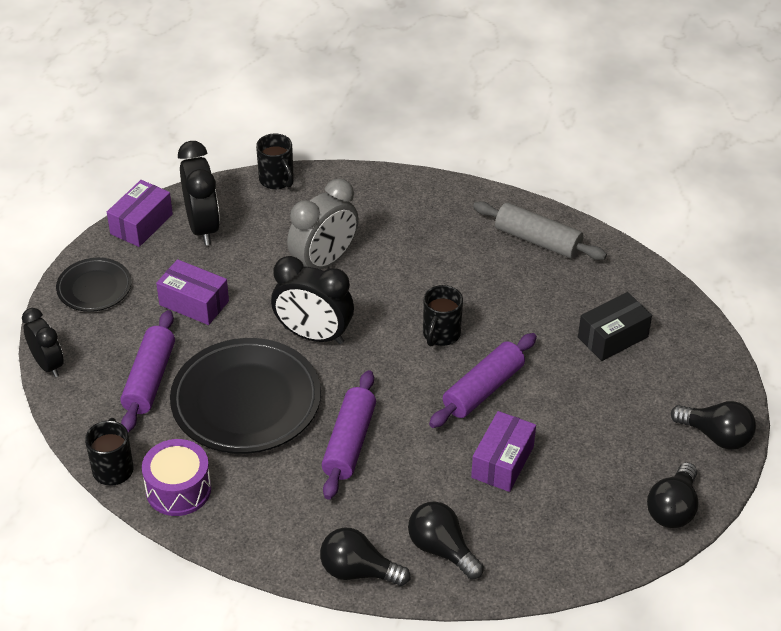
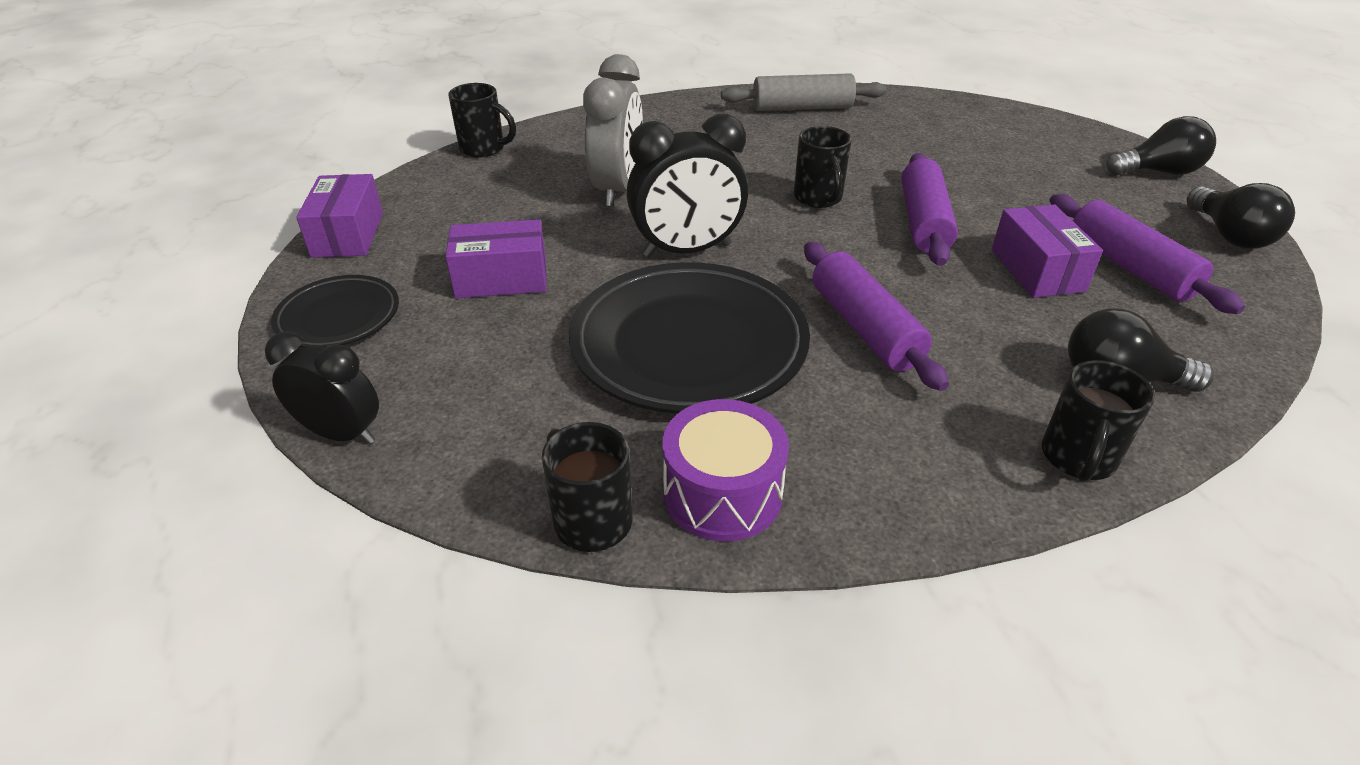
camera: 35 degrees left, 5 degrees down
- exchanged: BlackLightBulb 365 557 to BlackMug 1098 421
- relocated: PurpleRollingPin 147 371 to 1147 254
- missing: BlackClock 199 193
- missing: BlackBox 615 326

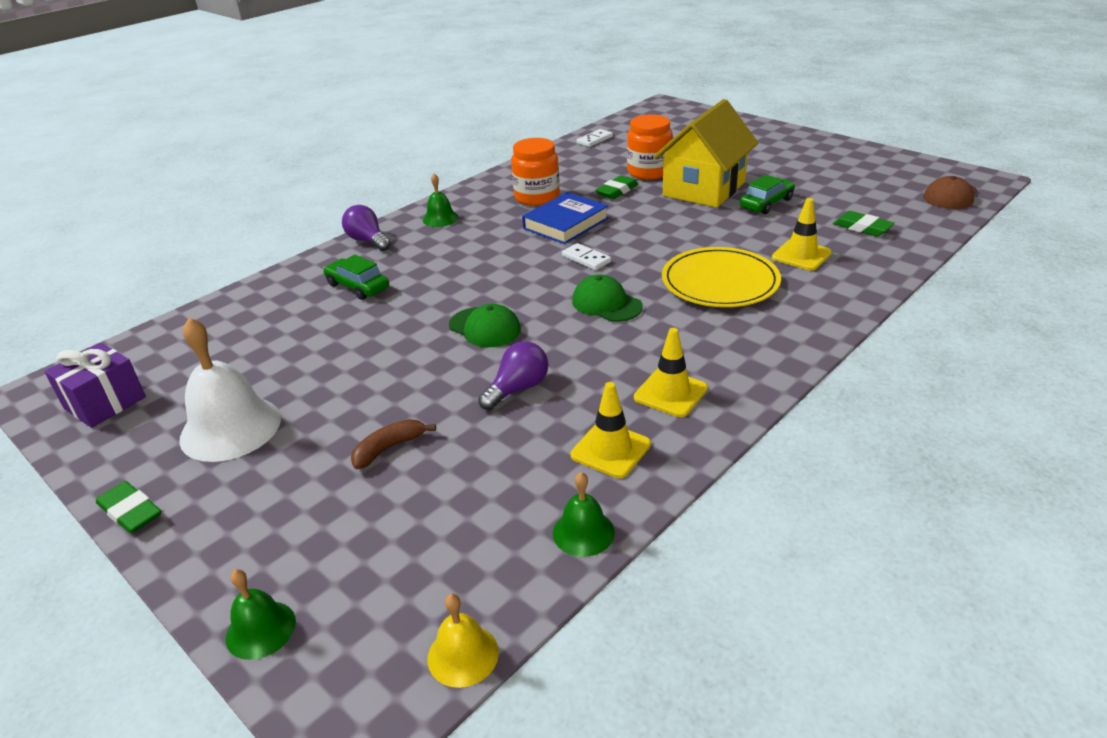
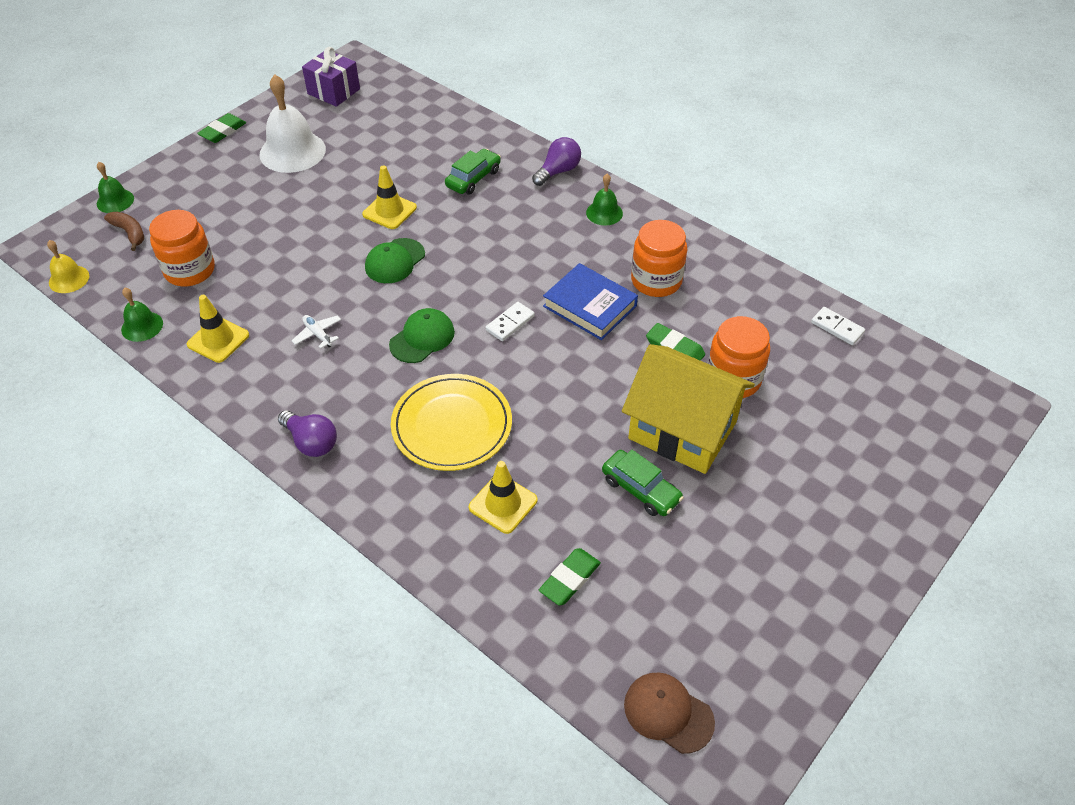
camera: 85 degrees right, 15 degrees up
- relocated: BrownBanana 393 444 to 124 231
- appeared: OrangeJar 182 248
- relocated: PurpleLightBulb 513 375 to 307 433
- appeared: WhitePlane 316 332
- relocated: YellowTrafficCone 671 372 to 389 197

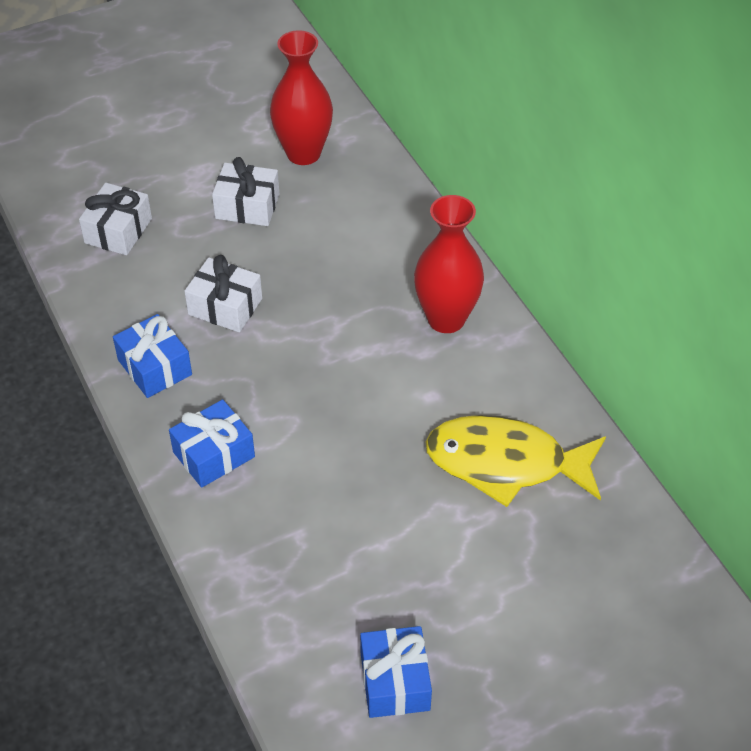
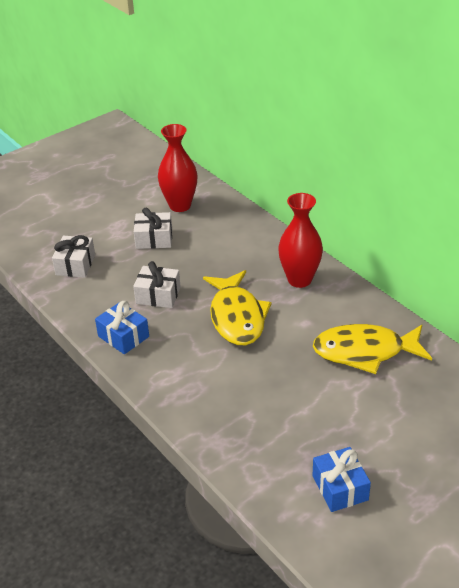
camera: 10 degrees left, 10 degrees down
- appeared: YellowFish 237 307
- missing: BlueGift 212 443

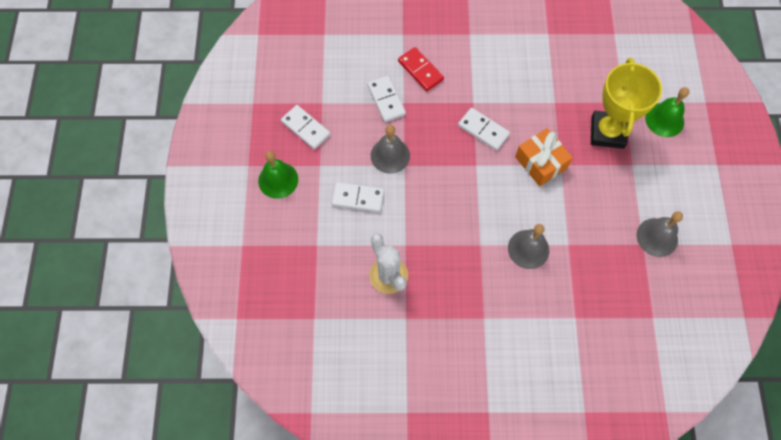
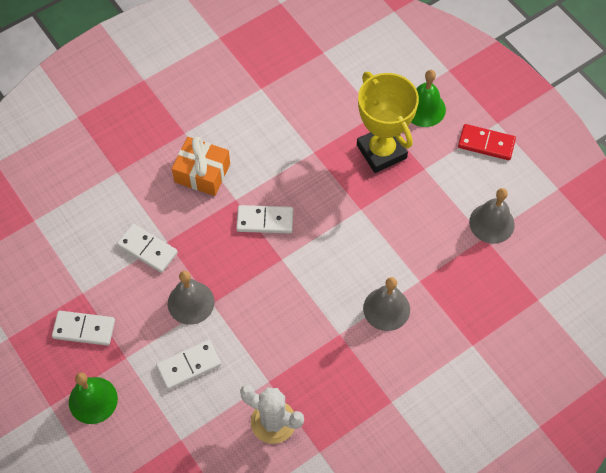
camera: 35 degrees left, 5 degrees down
- relocated: OrangeGift 544 157 to 201 166
- relocated: RedDomino 421 69 to 487 142

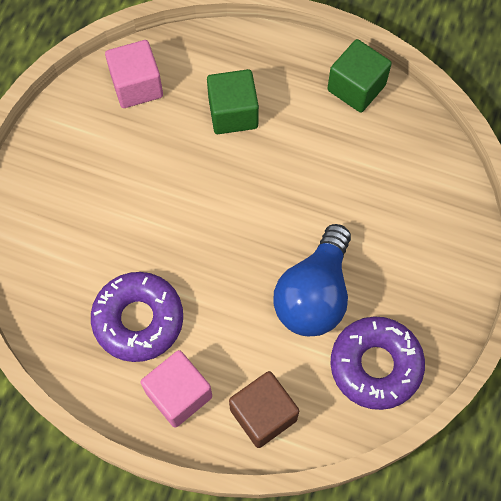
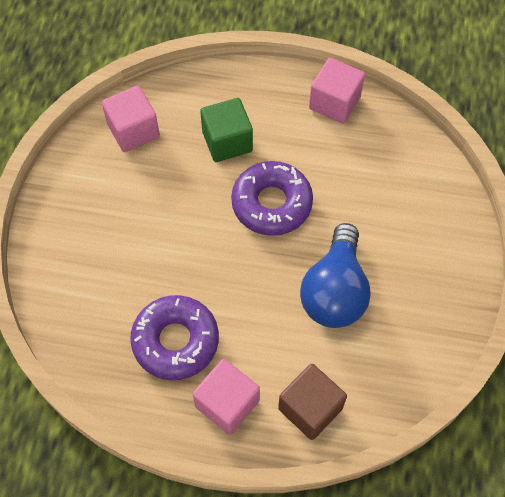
camera: 10 degrees left, 5 degrees down
- relocated: PurpleDonut 378 363 to 272 198
- colour: GreenCube 359 76 to PinkCube 337 91

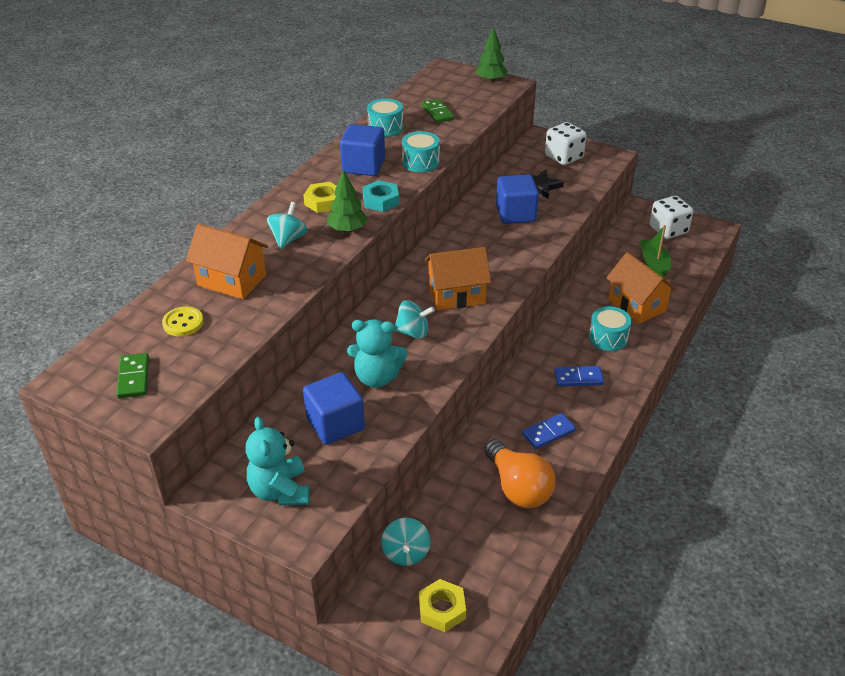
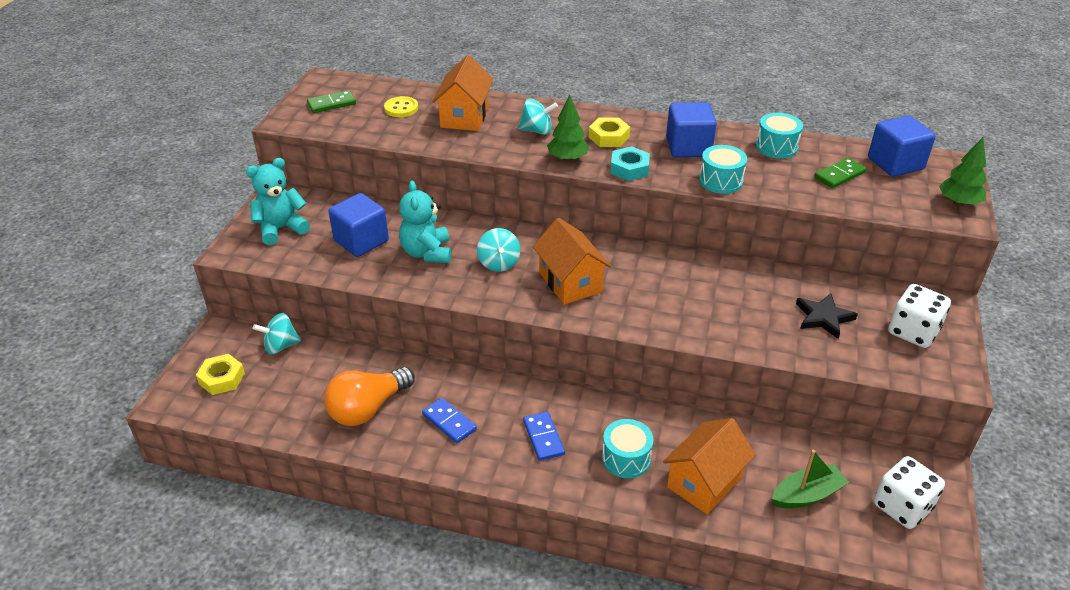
camera: 75 degrees right, 0 degrees up
- relocated: BlueCube 517 199 to 902 146

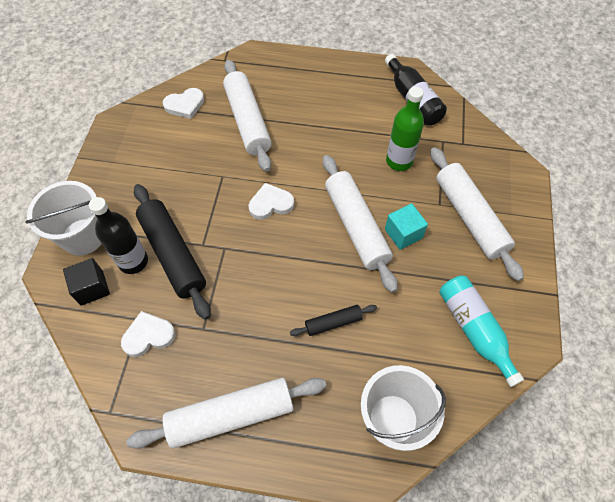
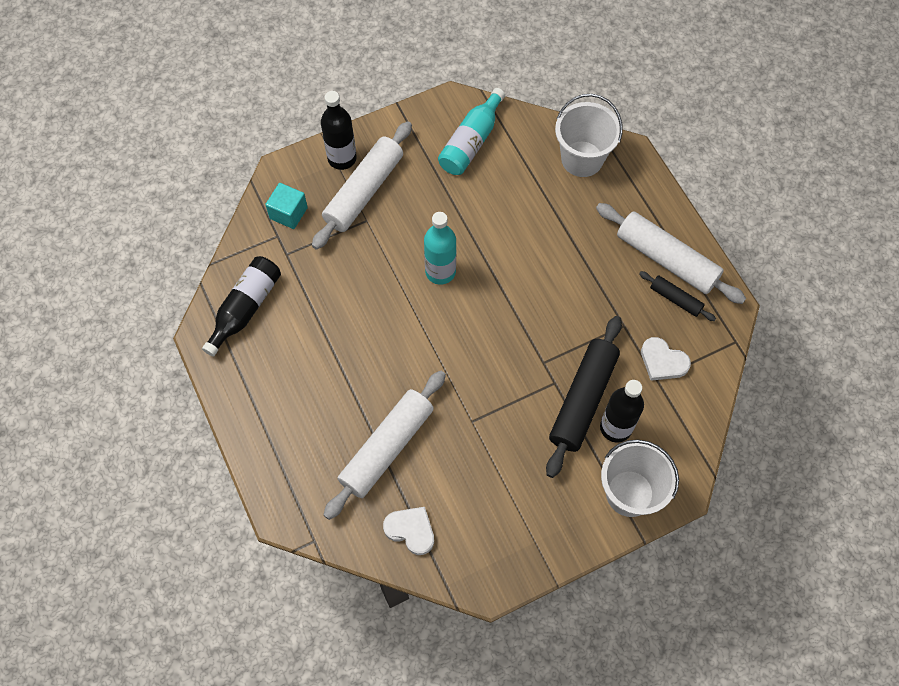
camera: 125 degrees left, 5 degrees up
- relocated: TurquoiseCube 406 226 to 286 206
- appeared: BlackBottle 339 130
- exchanged: WhiteRollingPin 360 224 to TurquoiseBottle 440 248
- relocated: BlackRollingPin 333 320 to 677 296
- missing: BlackCube 86 282
- missing: WhiteHeart 271 201
- missing: GreenBottle 405 129

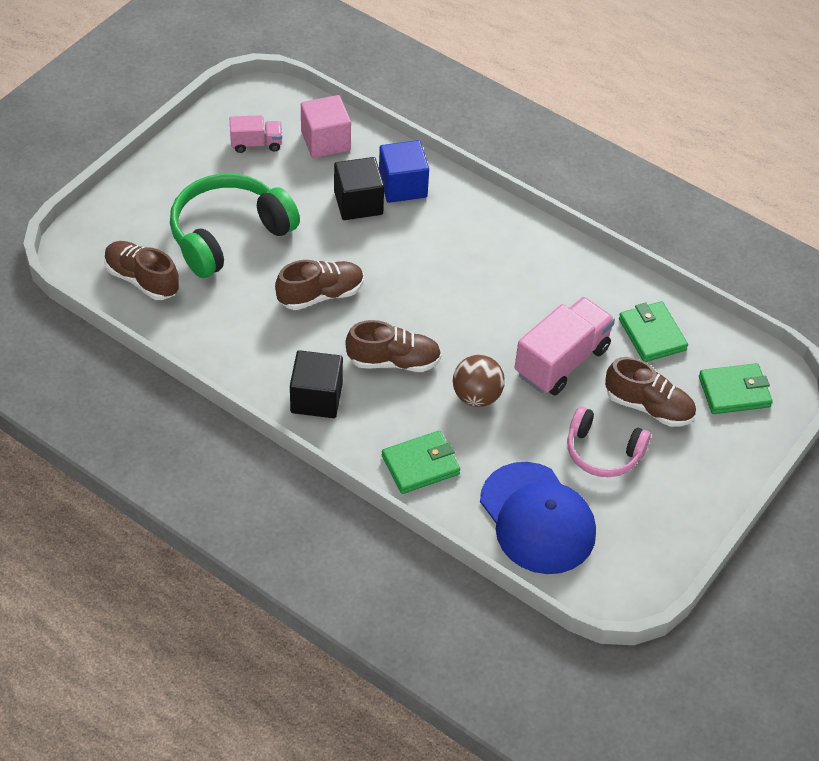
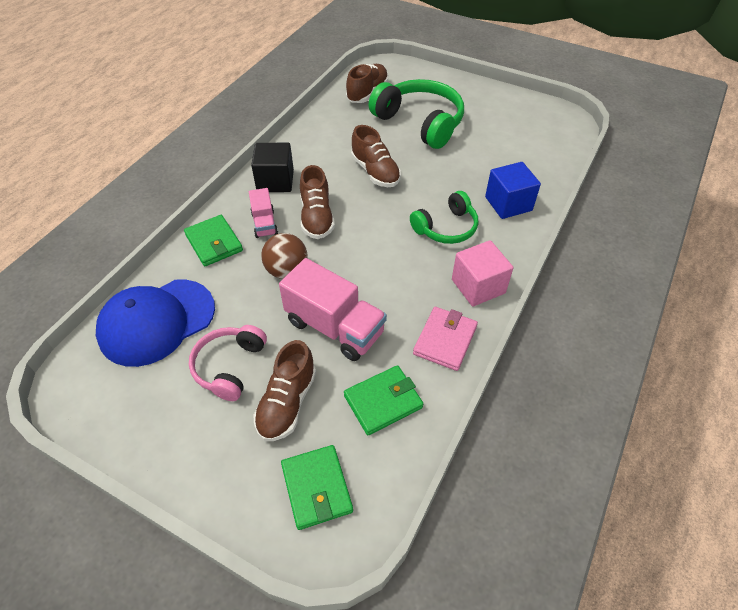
camera: 85 degrees right, 0 degrees up
- relocated: PinkTruck 256 134 to 263 213
- appeared: GreenHeadphones 444 217
- appeared: PinkWallet 445 339
- relocated: PinkCube 326 126 to 482 273
- missing: BlackCube 359 188

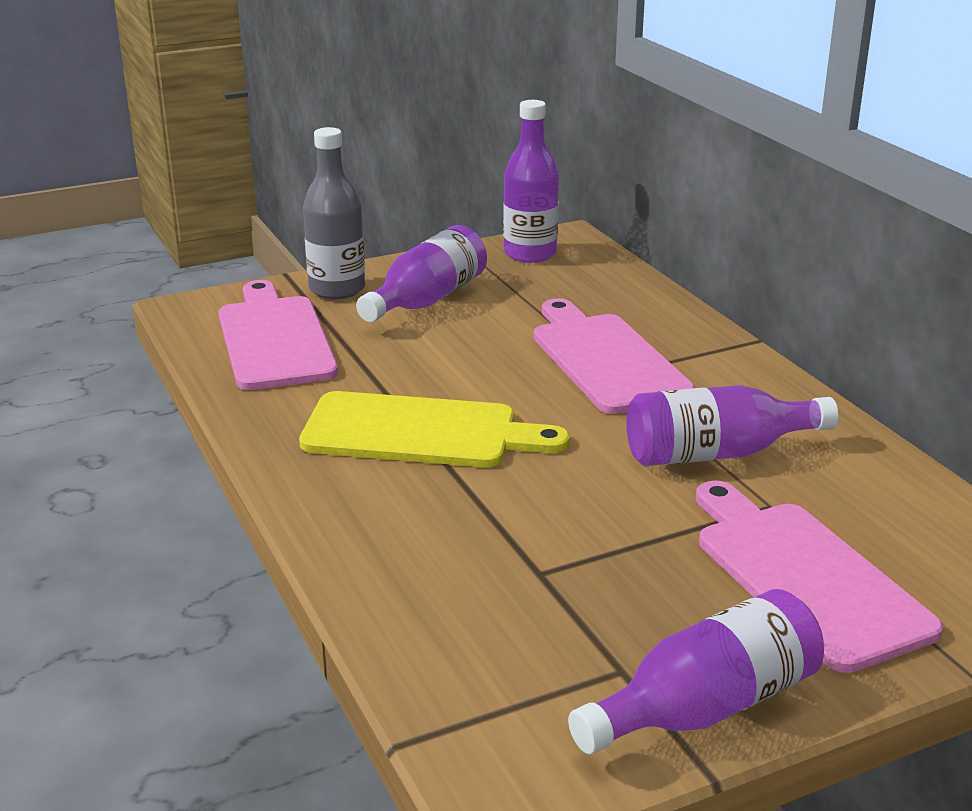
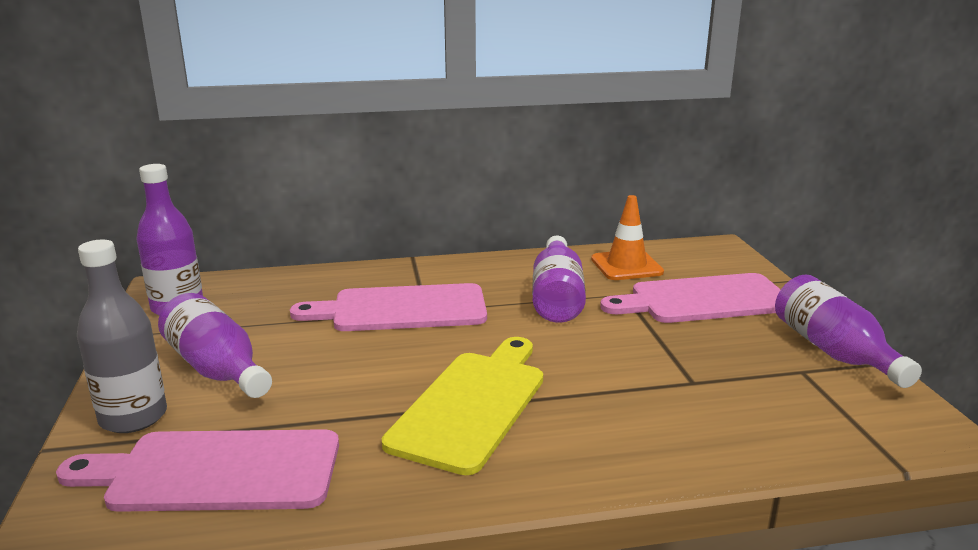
camera: 75 degrees left, 5 degrees down
- appeared: OrangeTrafficCone 627 237

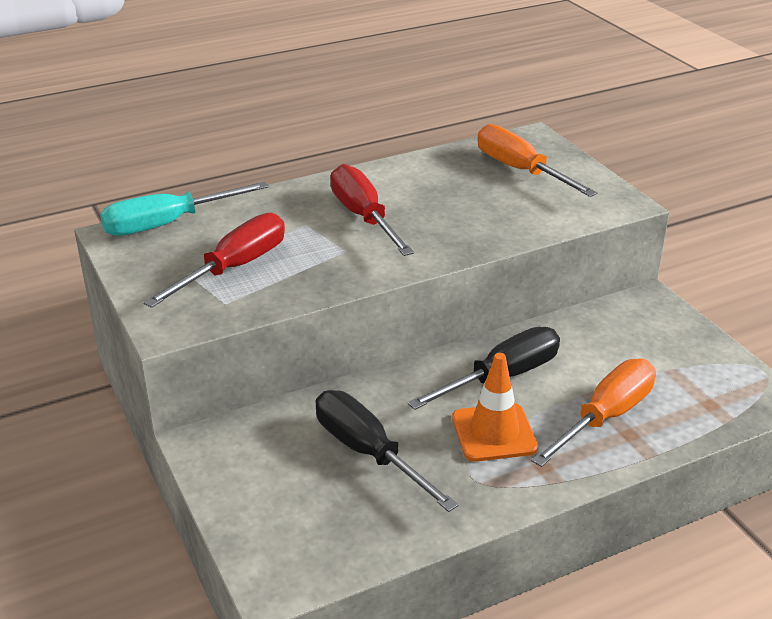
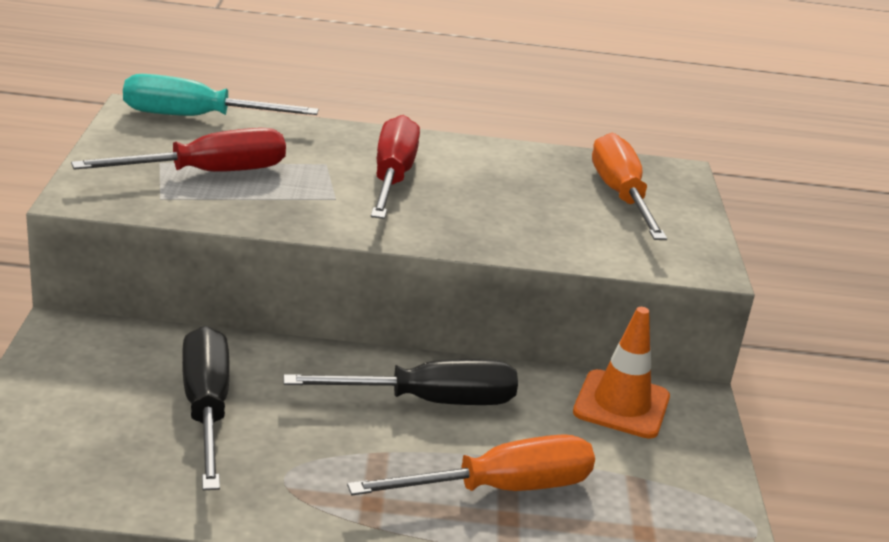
camera: 25 degrees right, 5 degrees down
- relocated: OrangeTrafficCone 495 407 to 621 373

